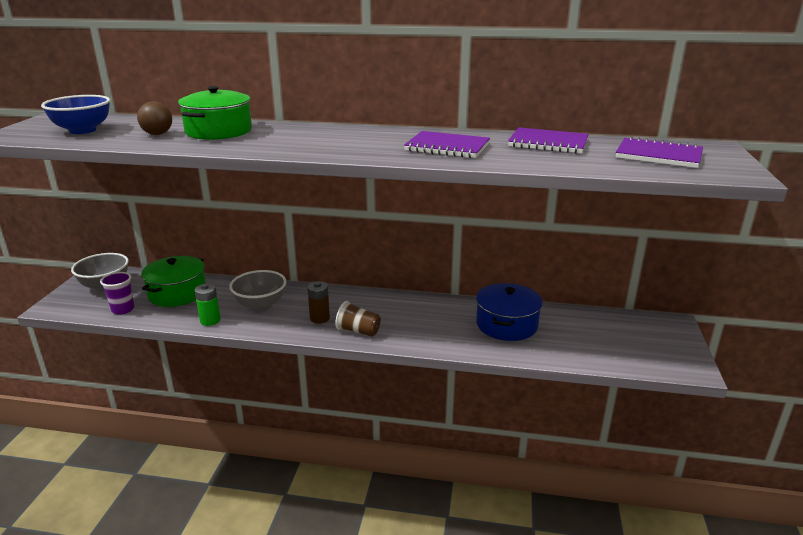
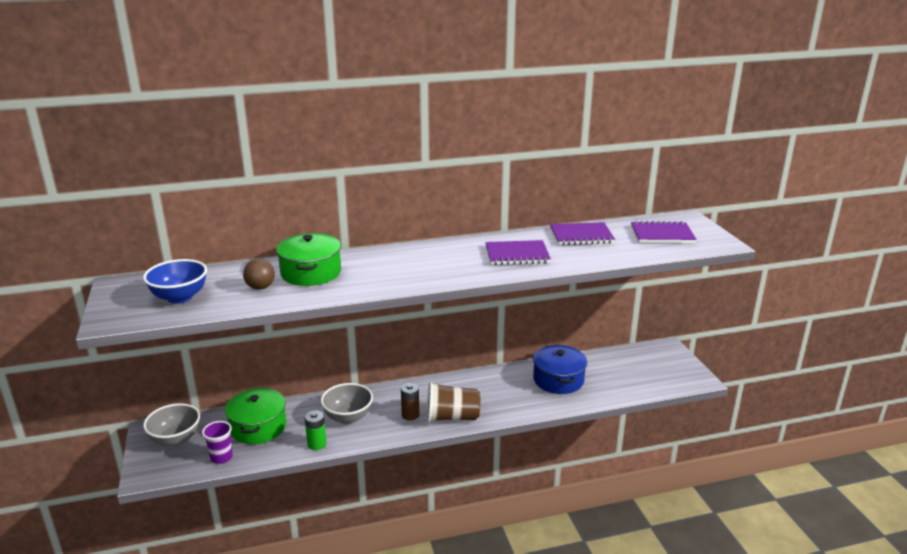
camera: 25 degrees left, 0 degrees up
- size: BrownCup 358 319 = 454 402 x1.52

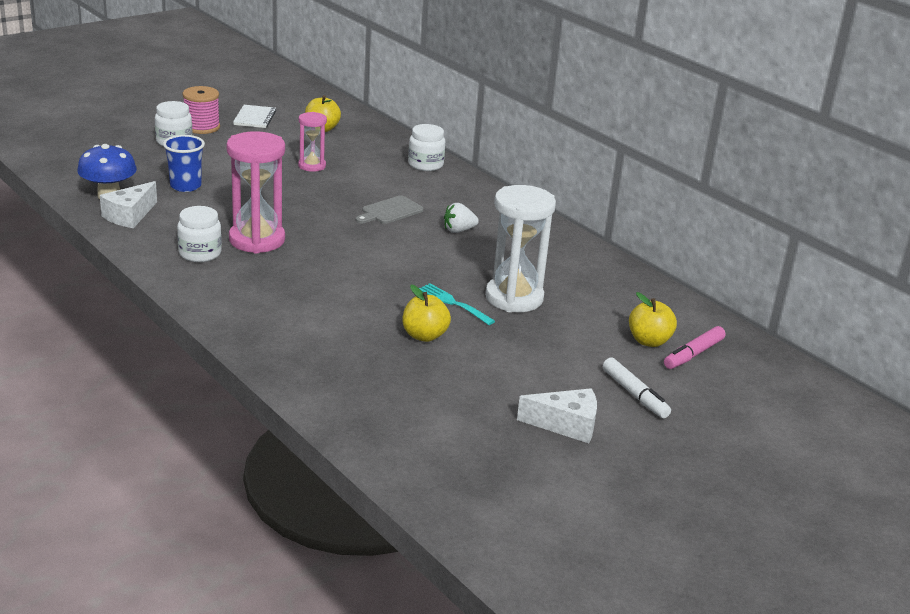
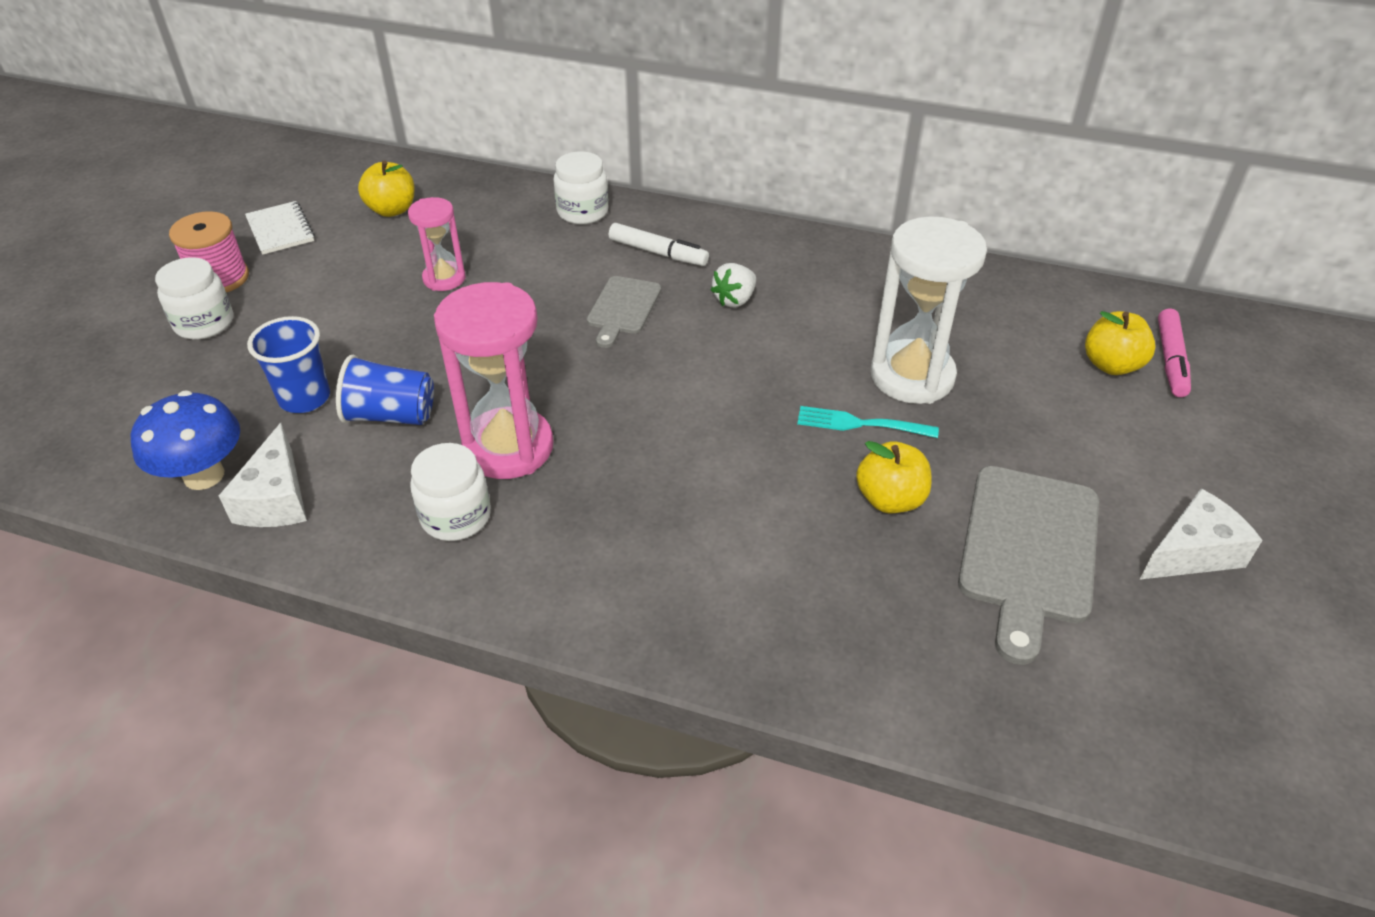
camera: 30 degrees left, 15 degrees up
- appeared: BlueCup 385 390
- relocated: WhiteMarker 637 388 to 659 244
- appeared: GreyCuttingBoard 1028 565

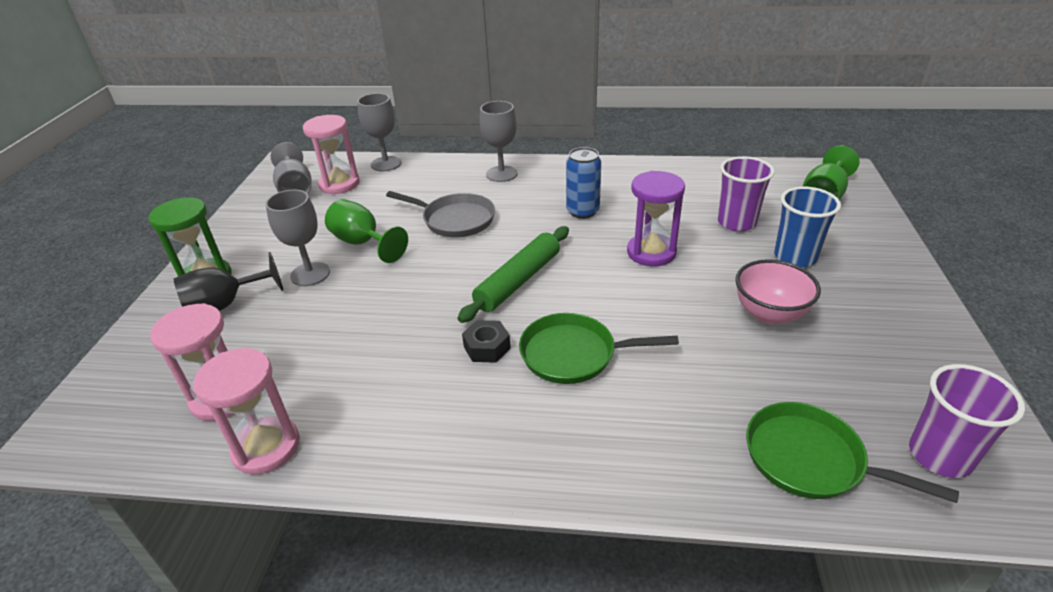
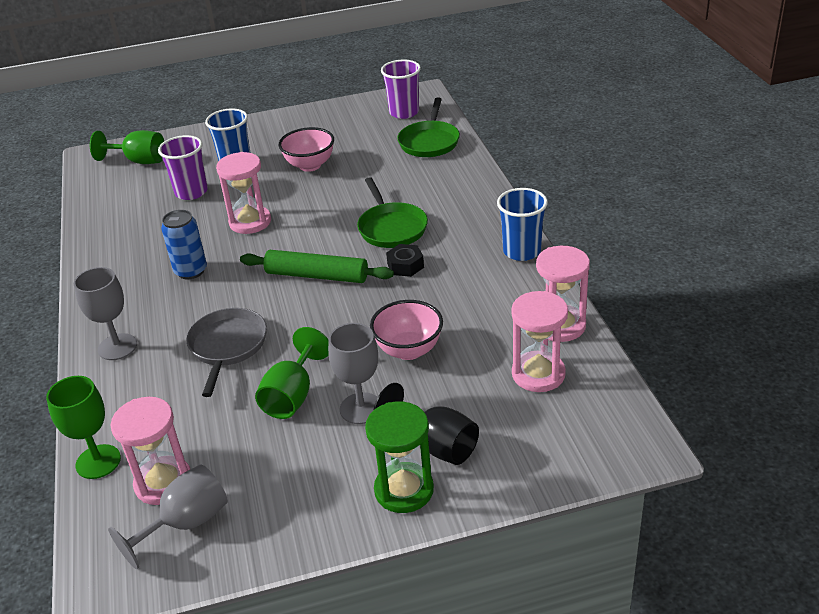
camera: 110 degrees left, 0 degrees up
- colour: GreyGoblet 379 132 to GreenGoblet 83 427
- colour: PurpleHourglass 656 218 to PinkHourglass 243 193
- appeared: PinkBowl 406 330
- appeared: BlueCup 522 224

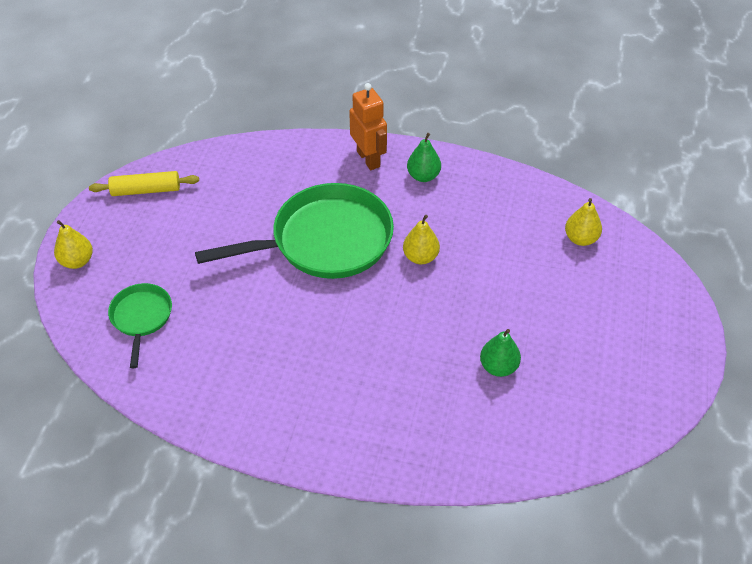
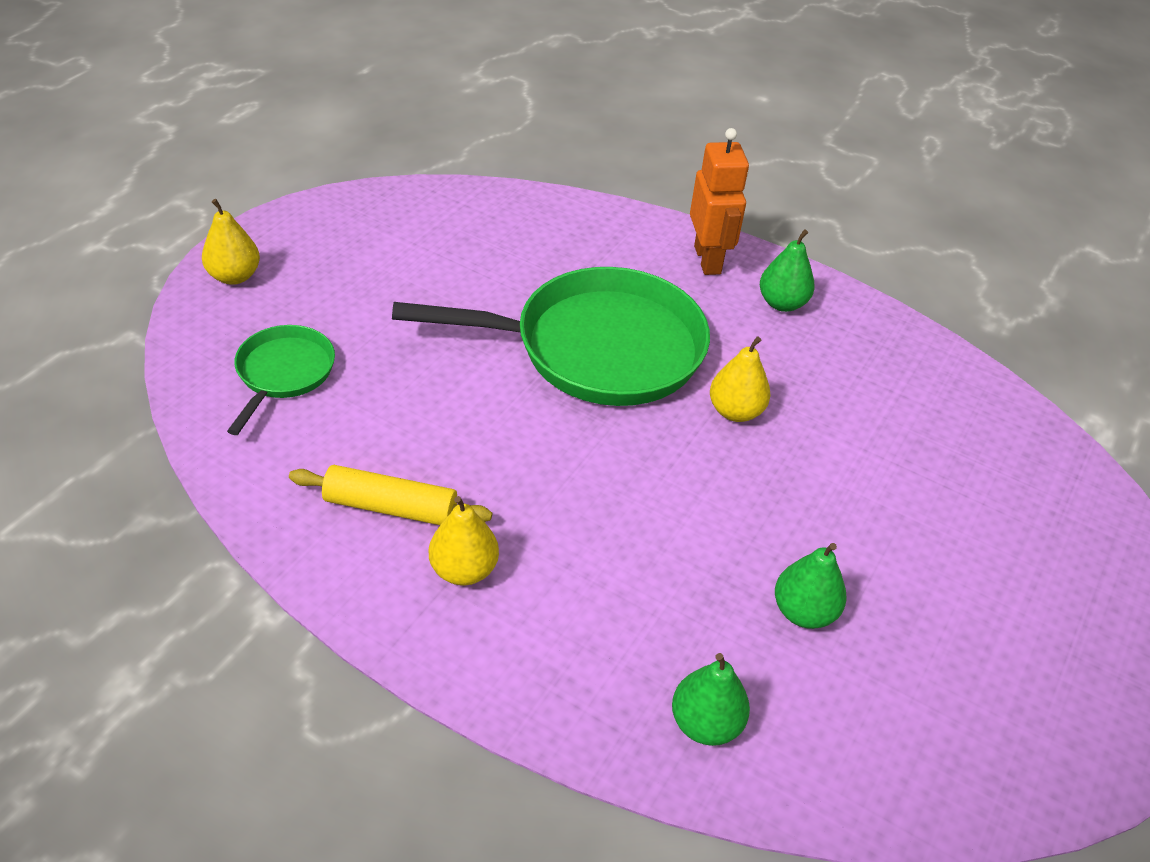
camera: 15 degrees right, 5 degrees down
- relocated: YellowRollingPin 144 183 to 390 495
- relocated: YellowPear 583 222 to 464 540
- appeared: GreenPear 711 699

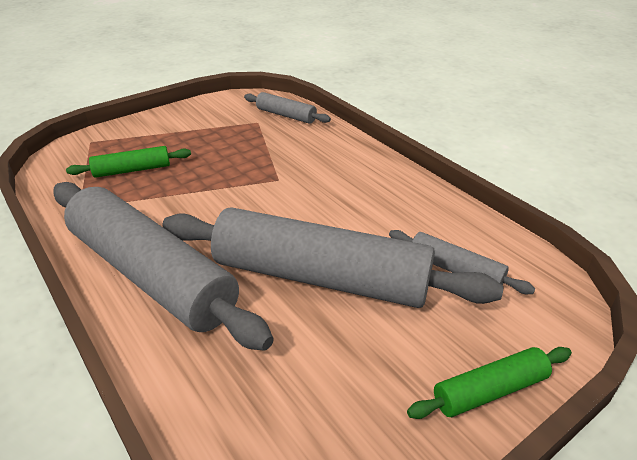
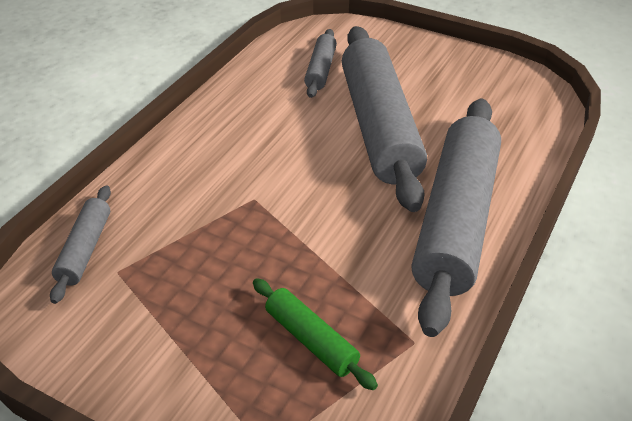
camera: 115 degrees left, 5 degrees up
- missing: GreenRollingPin 489 383

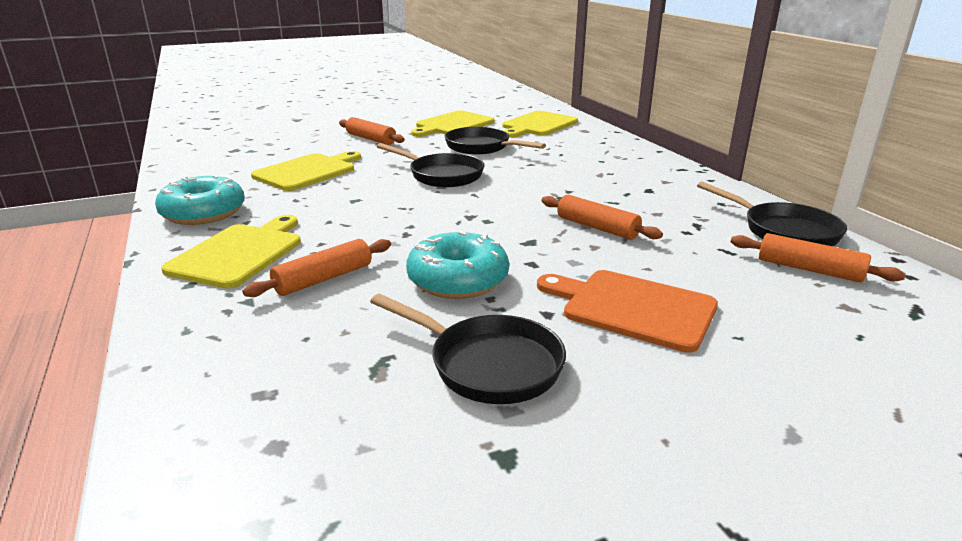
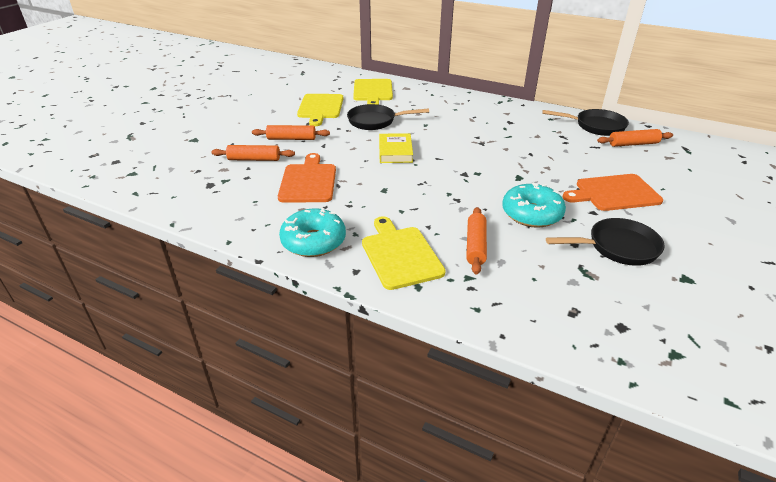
camera: 40 degrees left, 10 degrees up
- relocated: OrangeRollingPin 602 217 to 253 153
- colour: YellowCuttingBoard 306 171 to OrangeCuttingBoard 307 178
- exchanged: BlackPan 430 165 to YellowBook 396 148

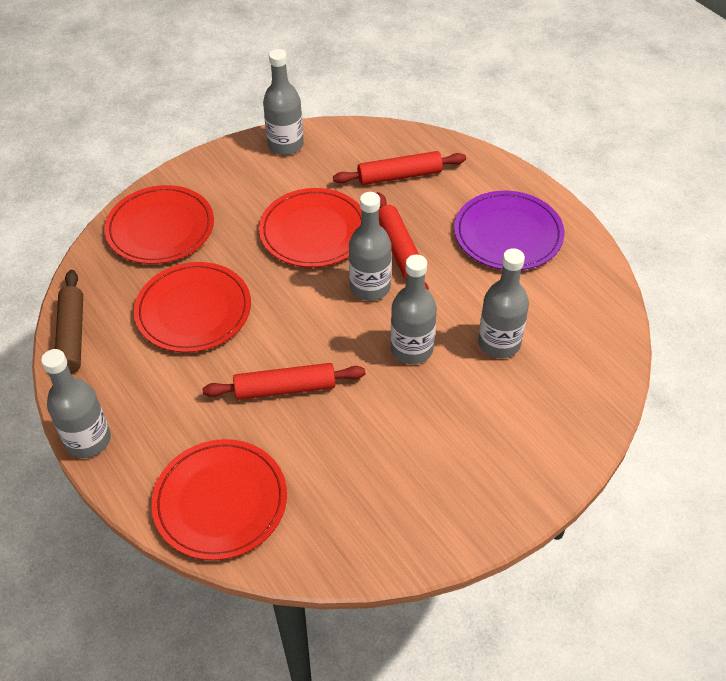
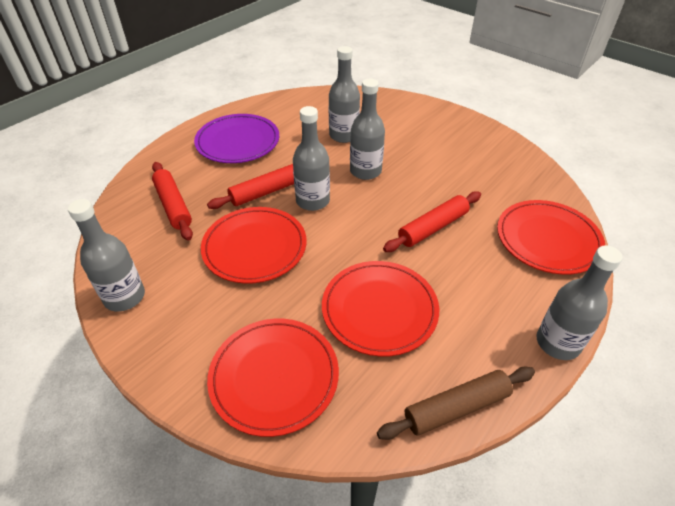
camera: 105 degrees left, 5 degrees down
- spun: RedRollingPin 284 381 = 432 221 75 degrees clockwise

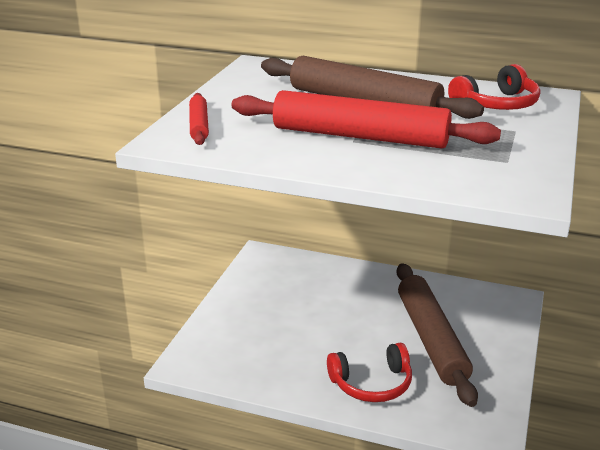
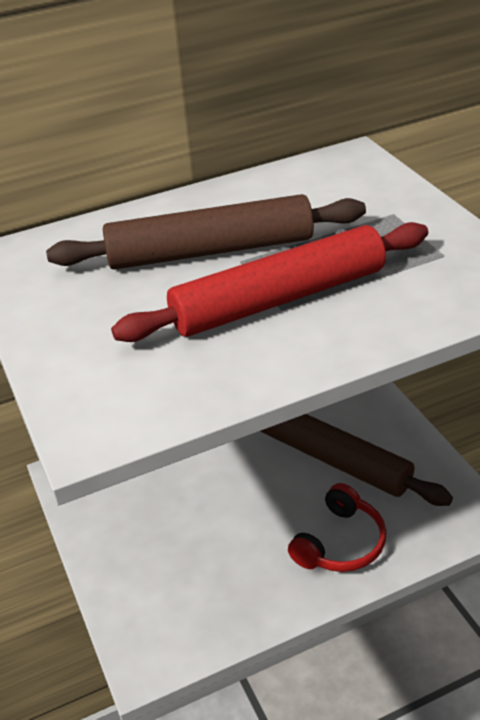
camera: 40 degrees left, 10 degrees up
- missing: RedRollingPin 199 119
- missing: RedHeadphones 494 87

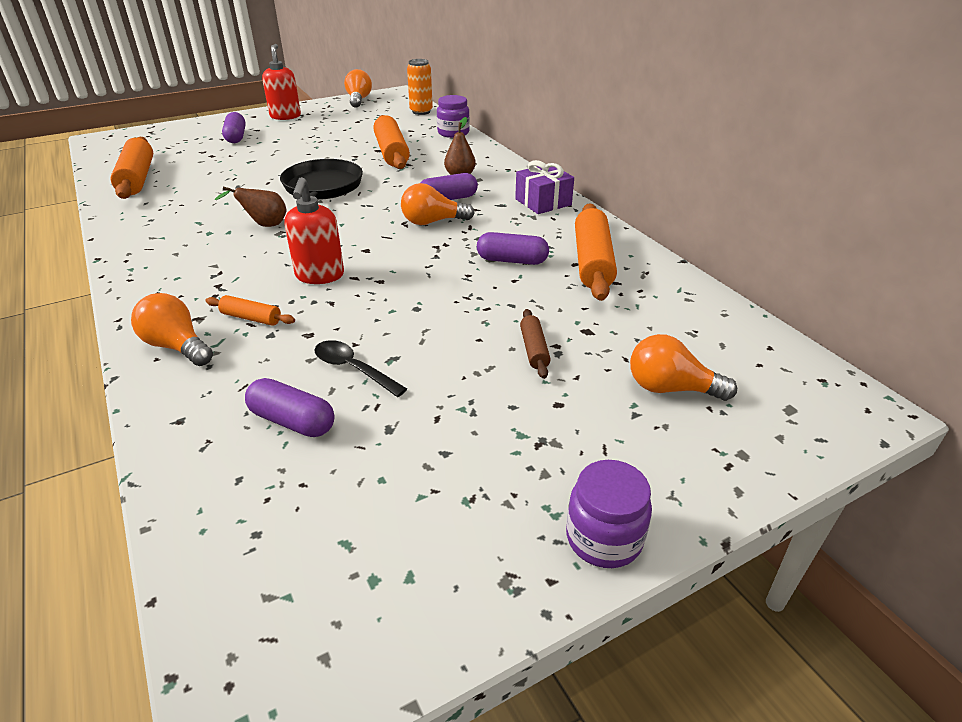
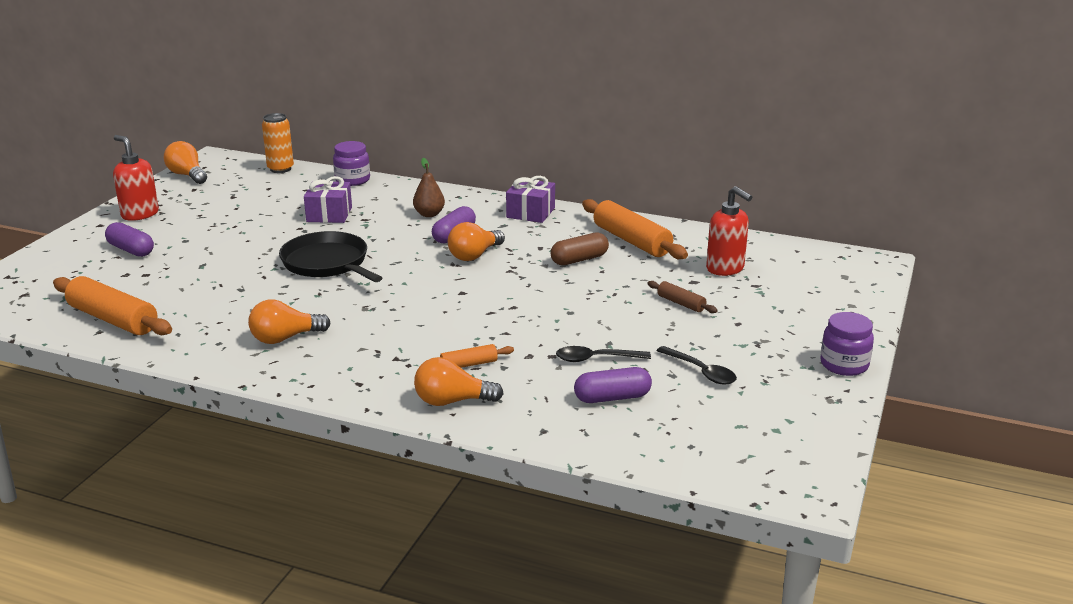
camera: 40 degrees left, 10 degrees down
- relocated: OrangeLightBulb 683 367 to 289 321
- exchanged: OrangeRollingPin 391 142 to PurpleGift 328 199
- colour: PurpleCapsule 513 248 to BrownCapsule 579 248
- appeared: BlackSpoon 697 365
- relocated: RedSoapDispenser 314 230 to 729 231
- missing: BrownPear 250 206

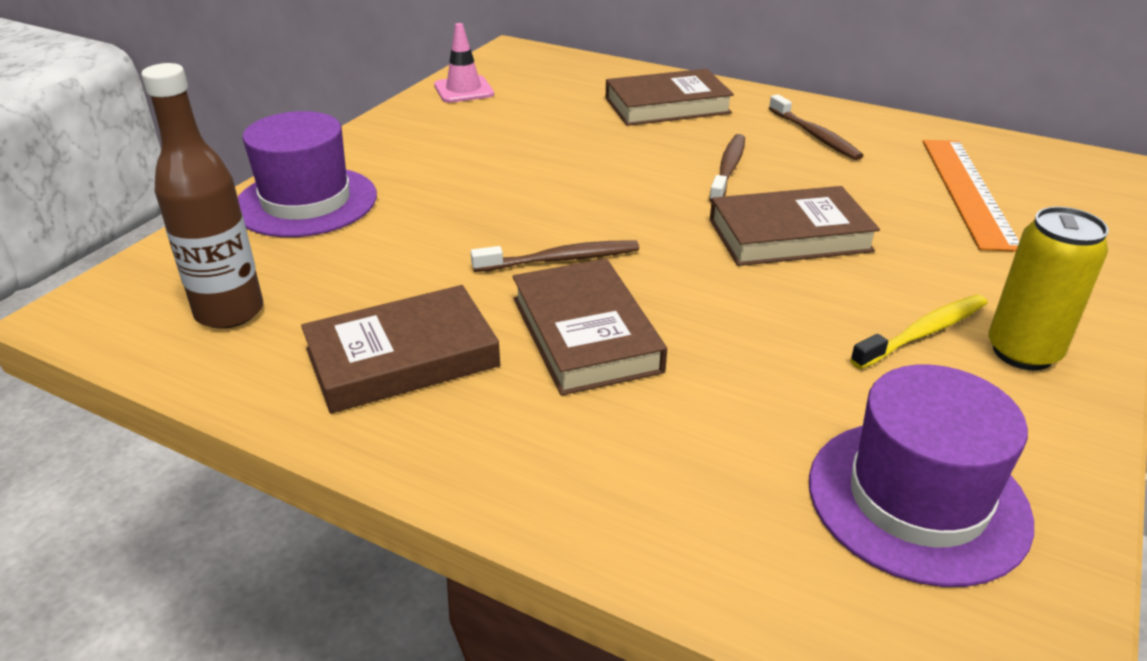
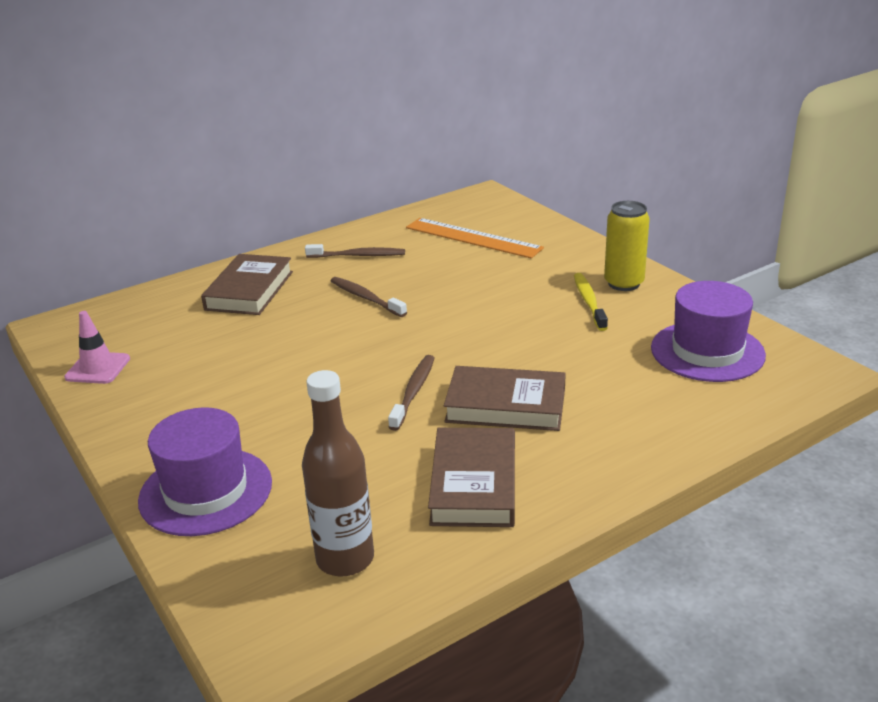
camera: 60 degrees left, 5 degrees down
- missing: BrownBook 795 226

